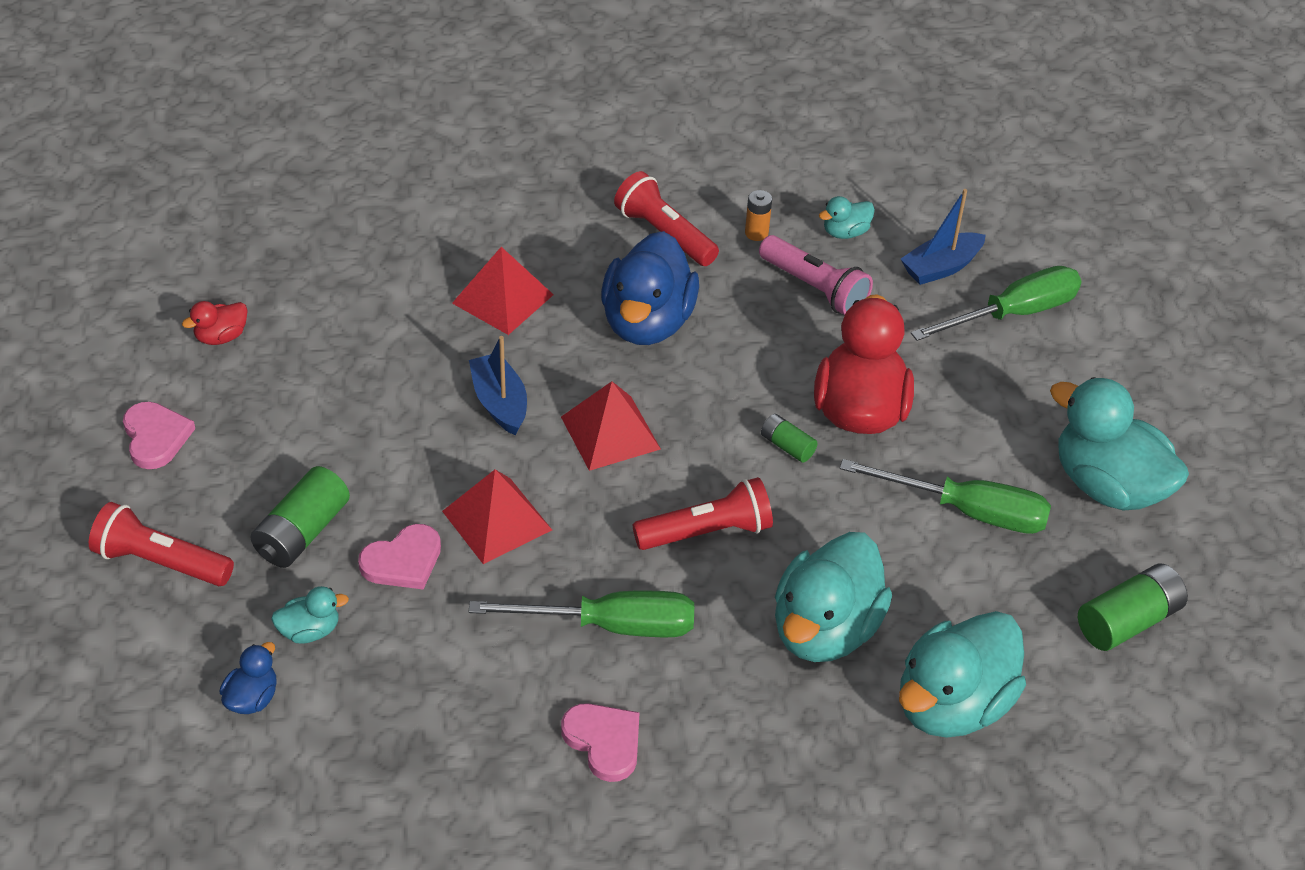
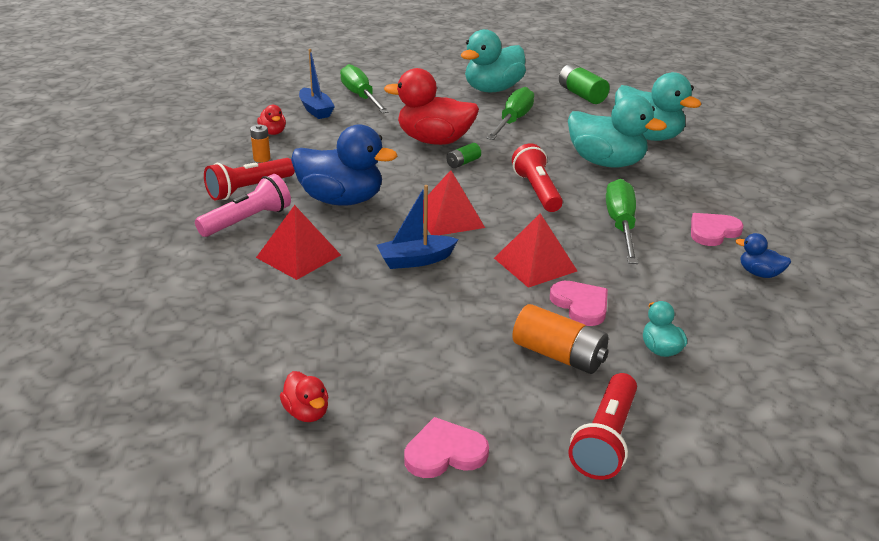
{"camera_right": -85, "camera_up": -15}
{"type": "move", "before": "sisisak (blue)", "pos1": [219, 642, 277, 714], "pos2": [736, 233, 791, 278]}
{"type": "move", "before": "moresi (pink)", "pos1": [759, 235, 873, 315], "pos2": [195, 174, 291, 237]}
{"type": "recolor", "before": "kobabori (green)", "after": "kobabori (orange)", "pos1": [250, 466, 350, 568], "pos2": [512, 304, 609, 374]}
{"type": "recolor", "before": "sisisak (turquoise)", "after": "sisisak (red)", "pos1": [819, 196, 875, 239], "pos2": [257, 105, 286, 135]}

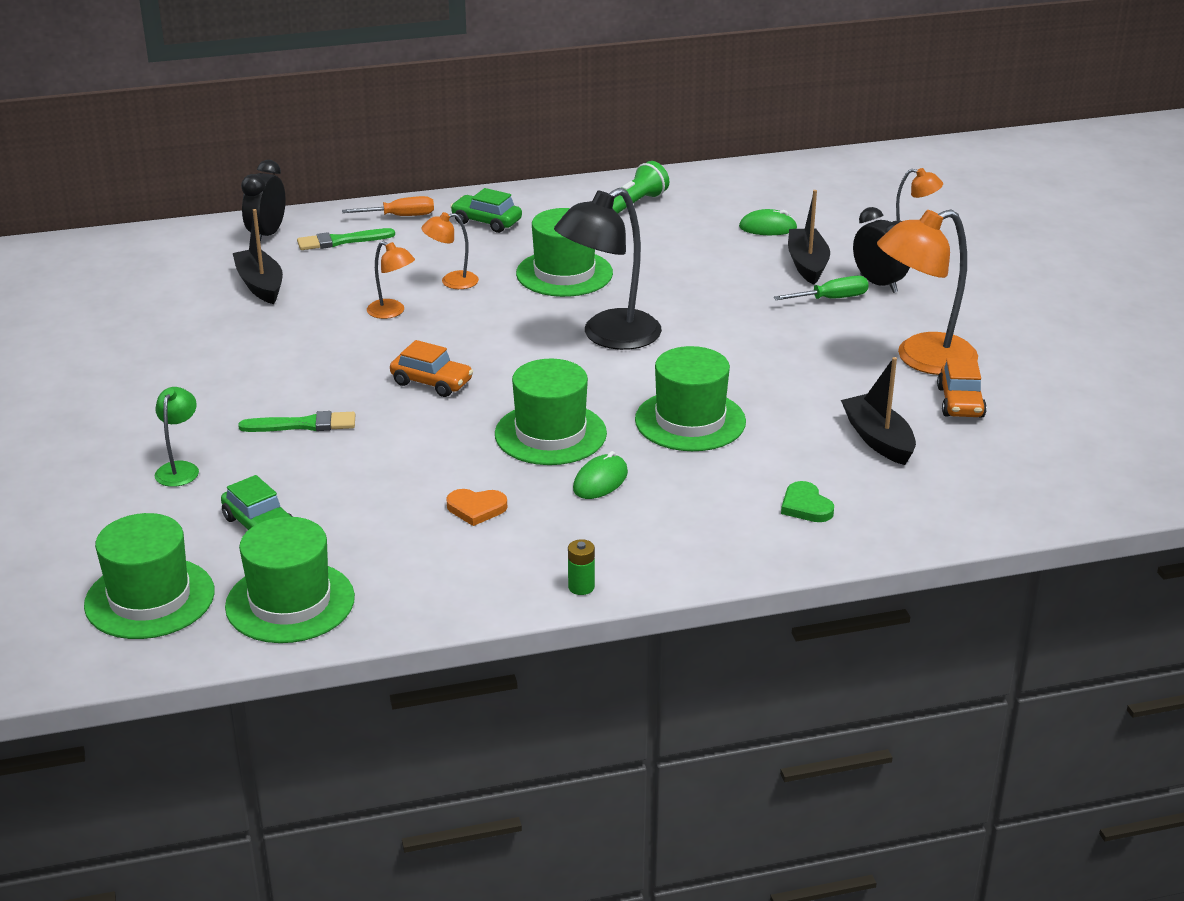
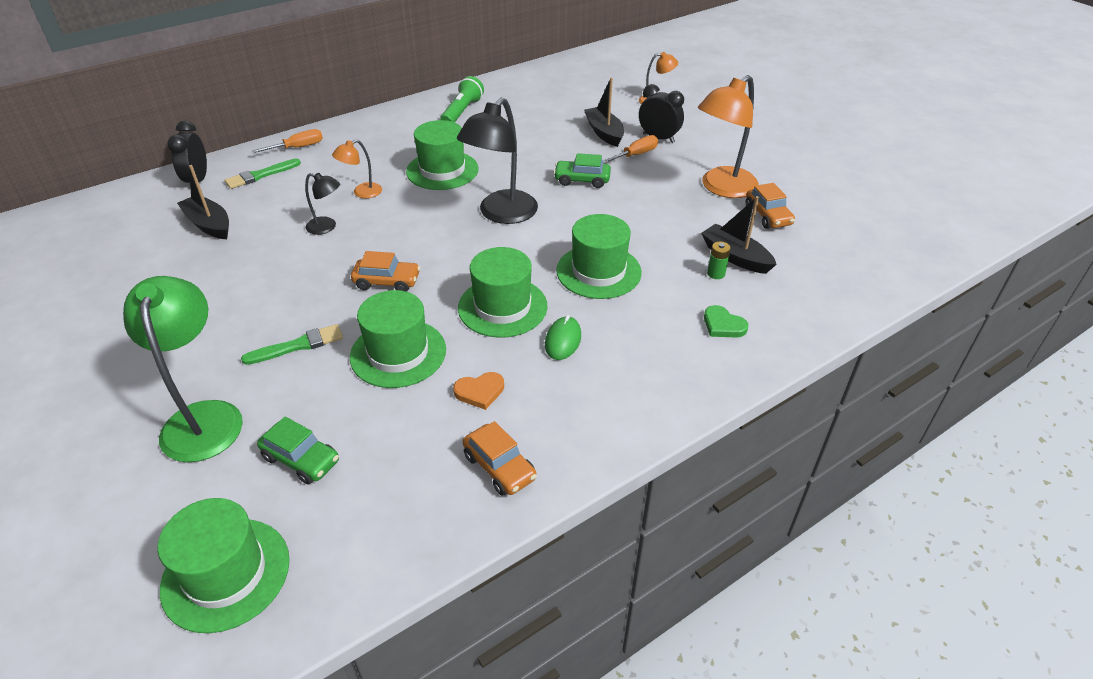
{"camera_right": -20, "camera_up": 10}
{"type": "delete", "before": "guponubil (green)", "pos1": [739, 209, 797, 235]}
{"type": "insert", "after": "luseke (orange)", "pos2": [463, 421, 537, 496]}
{"type": "move", "before": "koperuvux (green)", "pos1": [225, 517, 355, 643], "pos2": [350, 290, 446, 388]}
{"type": "move", "before": "luseke (green)", "pos1": [450, 188, 522, 233], "pos2": [553, 153, 611, 188]}
{"type": "move", "before": "kobabori (green)", "pos1": [568, 539, 595, 595], "pos2": [707, 242, 731, 279]}
{"type": "recolor", "before": "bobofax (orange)", "after": "bobofax (black)", "pos1": [367, 241, 415, 319], "pos2": [305, 173, 340, 235]}
{"type": "recolor", "before": "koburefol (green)", "after": "koburefol (orange)", "pos1": [773, 276, 869, 300], "pos2": [603, 135, 658, 164]}
{"type": "resize", "before": "bobofax (green)", "pos1": [155, 387, 199, 487], "pos2": [123, 276, 243, 462], "scale": 2.01}

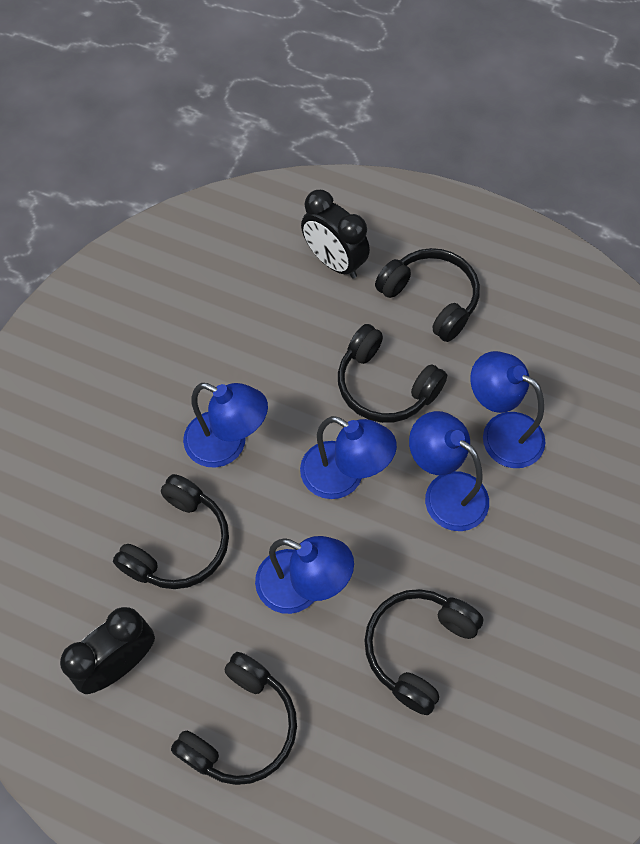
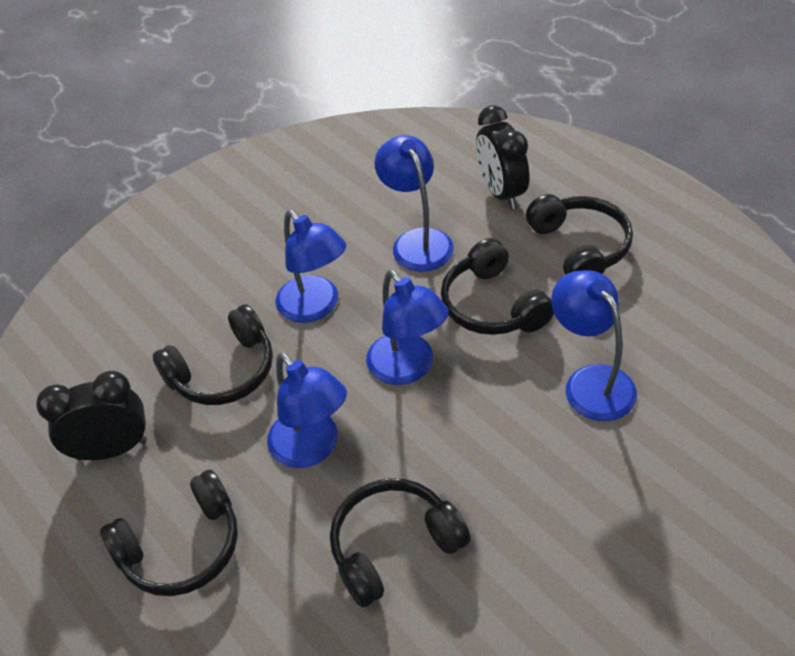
{"camera_right": 30, "camera_up": -15}
{"type": "move", "before": "bobofax (blue)", "pos1": [409, 411, 489, 531], "pos2": [375, 135, 454, 272]}

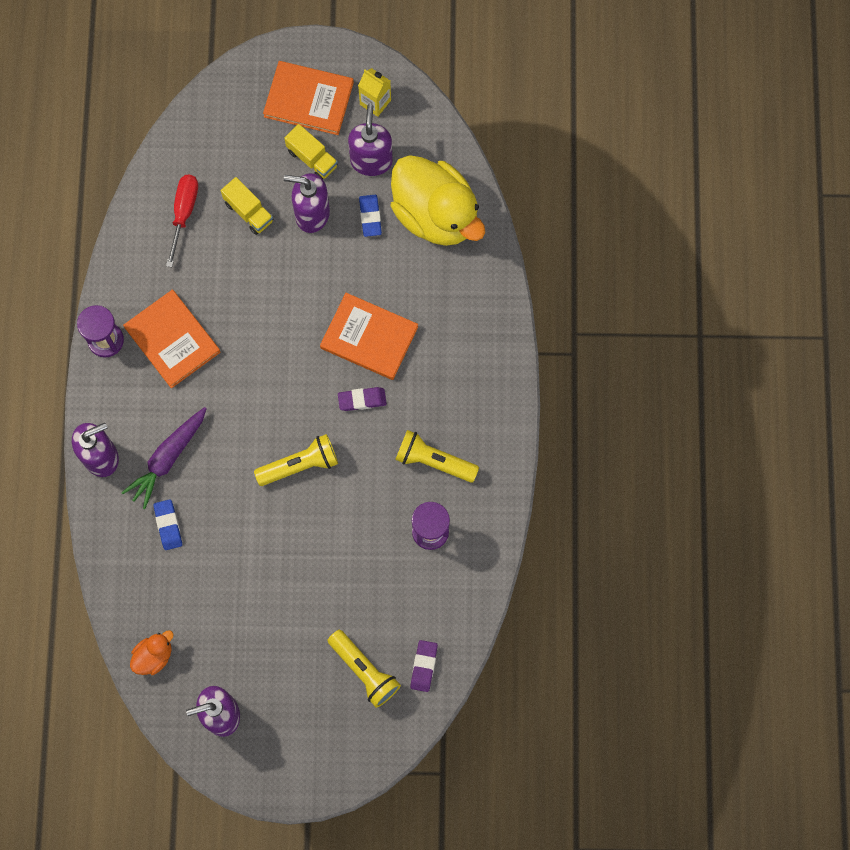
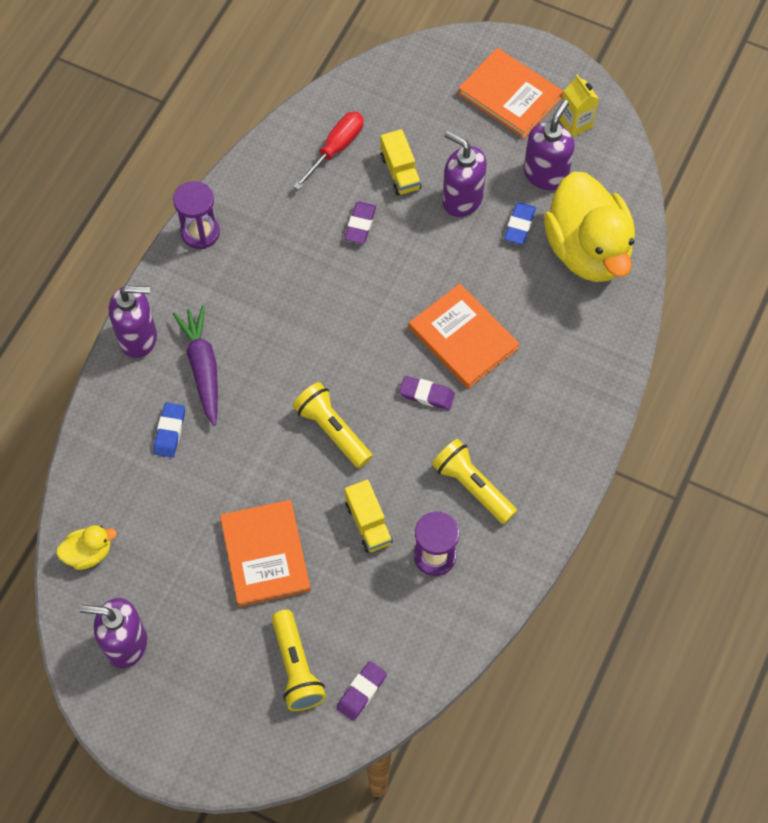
{"camera_right": 25, "camera_up": -10}
{"type": "insert", "after": "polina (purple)", "pos2": [345, 202, 376, 244]}
{"type": "move", "before": "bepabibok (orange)", "pos1": [123, 290, 220, 388], "pos2": [220, 500, 311, 607]}
{"type": "move", "before": "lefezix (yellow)", "pos1": [284, 124, 338, 179], "pos2": [345, 479, 393, 553]}
{"type": "recolor", "before": "sisisak (orange)", "after": "sisisak (yellow)", "pos1": [130, 630, 174, 675], "pos2": [56, 525, 117, 570]}
{"type": "rotate", "before": "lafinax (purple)", "pos1": [121, 407, 207, 509], "pos2": [173, 305, 218, 426], "turn": 105}
{"type": "rotate", "before": "moresi (yellow)", "pos1": [254, 434, 338, 486], "pos2": [293, 382, 372, 468], "turn": -135}

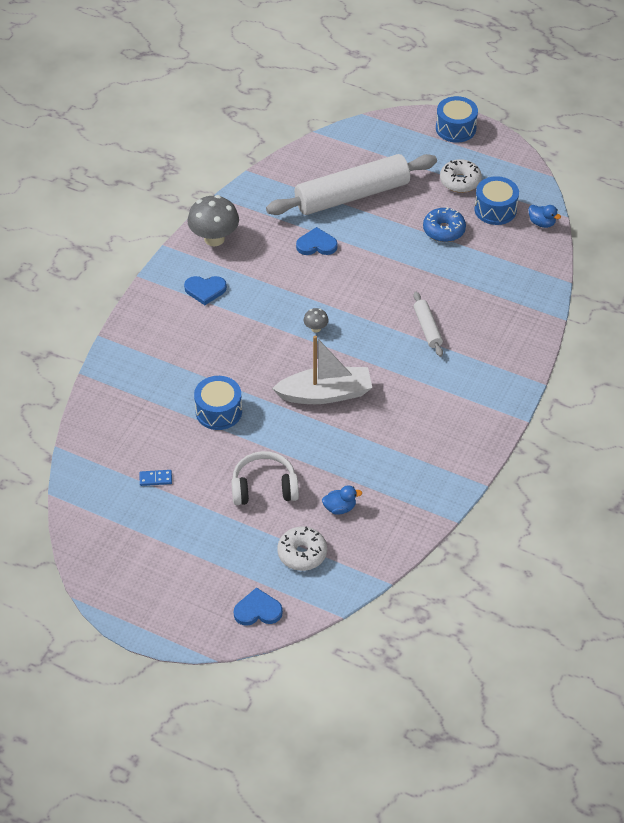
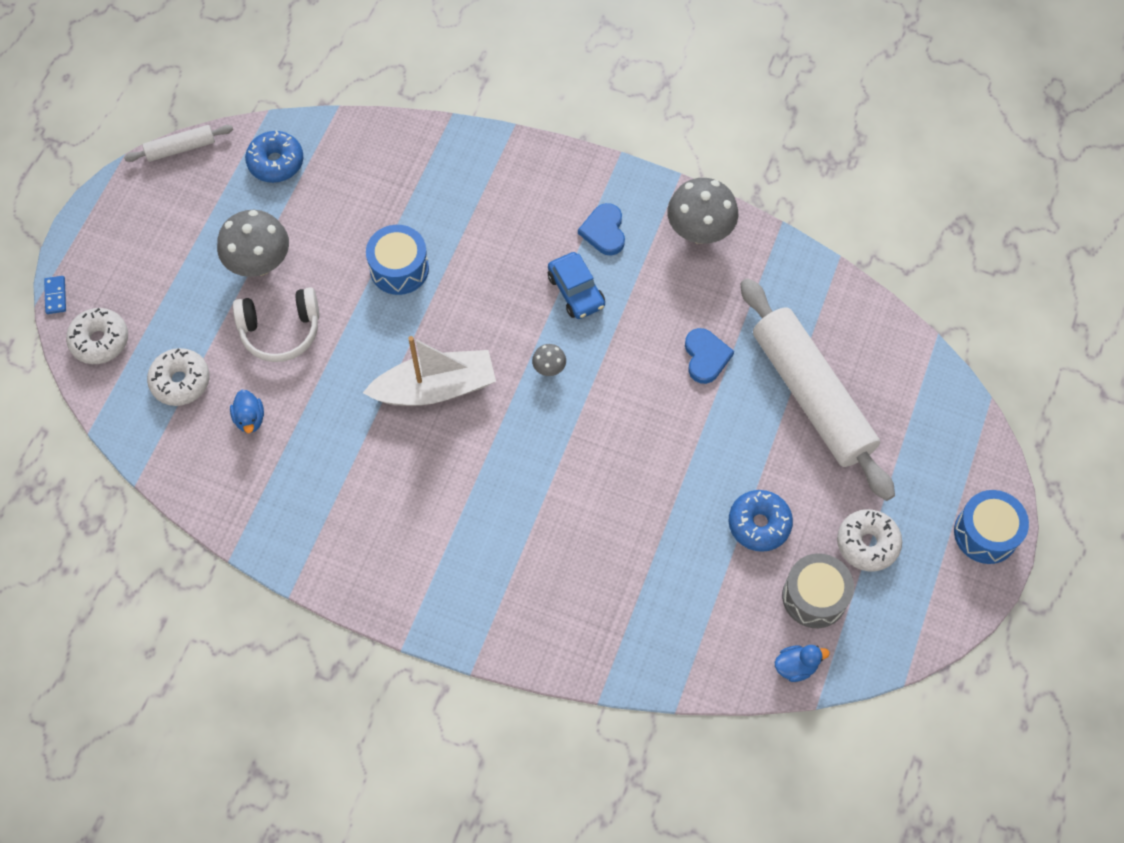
{"camera_right": 85, "camera_up": 15}
{"type": "insert", "after": "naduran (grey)", "pos2": [217, 210, 289, 277]}
{"type": "insert", "after": "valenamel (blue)", "pos2": [245, 130, 303, 183]}
{"type": "insert", "after": "luseke (blue)", "pos2": [548, 252, 605, 319]}
{"type": "move", "before": "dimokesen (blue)", "pos1": [140, 470, 172, 486], "pos2": [44, 276, 66, 314]}
{"type": "move", "before": "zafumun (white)", "pos1": [413, 292, 443, 357], "pos2": [124, 125, 233, 162]}
{"type": "replace", "before": "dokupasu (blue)", "after": "valenamel (white)", "pos1": [234, 587, 283, 626], "pos2": [66, 308, 128, 364]}
{"type": "recolor", "before": "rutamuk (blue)", "after": "rutamuk (grey)", "pos1": [474, 176, 519, 225], "pos2": [782, 553, 854, 628]}
{"type": "rotate", "before": "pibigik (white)", "pos1": [231, 451, 299, 505], "pos2": [233, 287, 320, 362], "turn": 90}
{"type": "rotate", "before": "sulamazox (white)", "pos1": [272, 336, 372, 404], "pos2": [363, 336, 496, 406], "turn": -90}
{"type": "rotate", "before": "sisisak (blue)", "pos1": [528, 205, 561, 228], "pos2": [775, 645, 830, 682], "turn": -135}

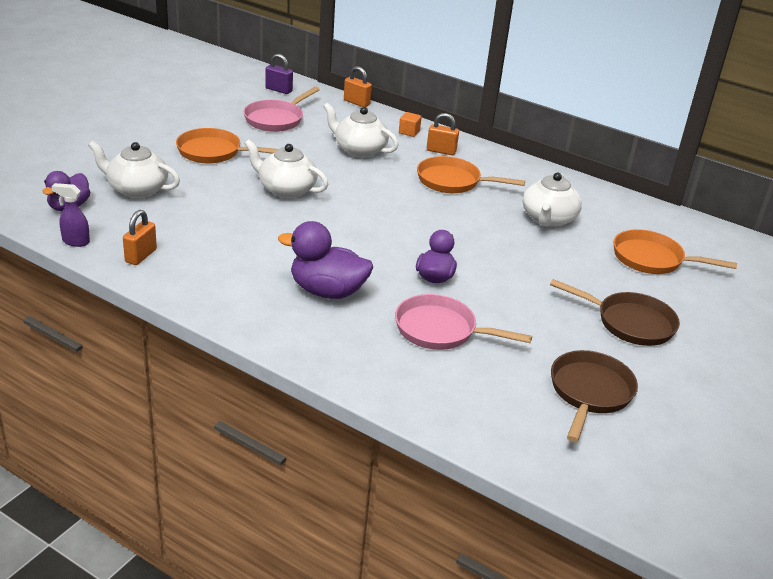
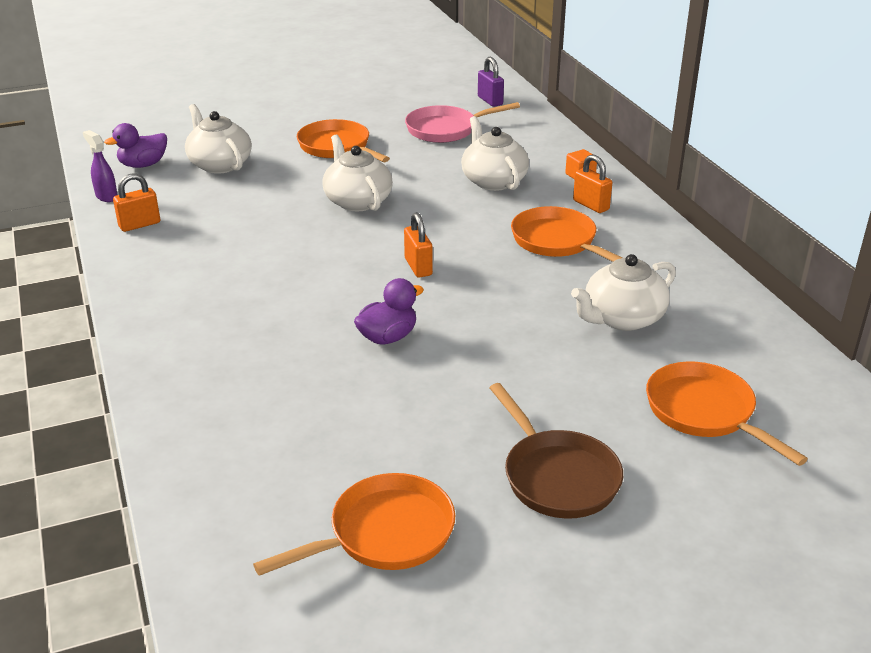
{"camera_right": 40, "camera_up": 0}
{"type": "delete", "before": "sisisak (purple)", "pos1": [278, 221, 373, 299]}
{"type": "delete", "before": "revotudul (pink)", "pos1": [395, 294, 532, 350]}
{"type": "move", "before": "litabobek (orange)", "pos1": [344, 66, 372, 107], "pos2": [404, 212, 433, 278]}
{"type": "recolor", "before": "revotudul (brown)", "after": "revotudul (orange)", "pos1": [551, 350, 638, 442], "pos2": [253, 473, 455, 576]}

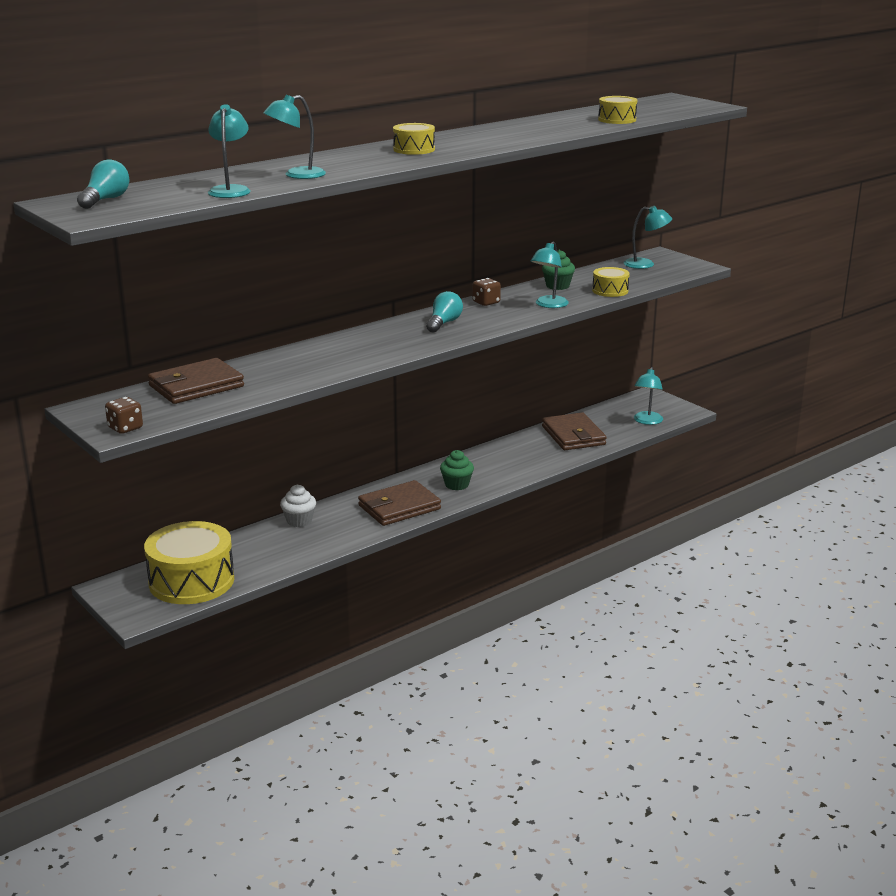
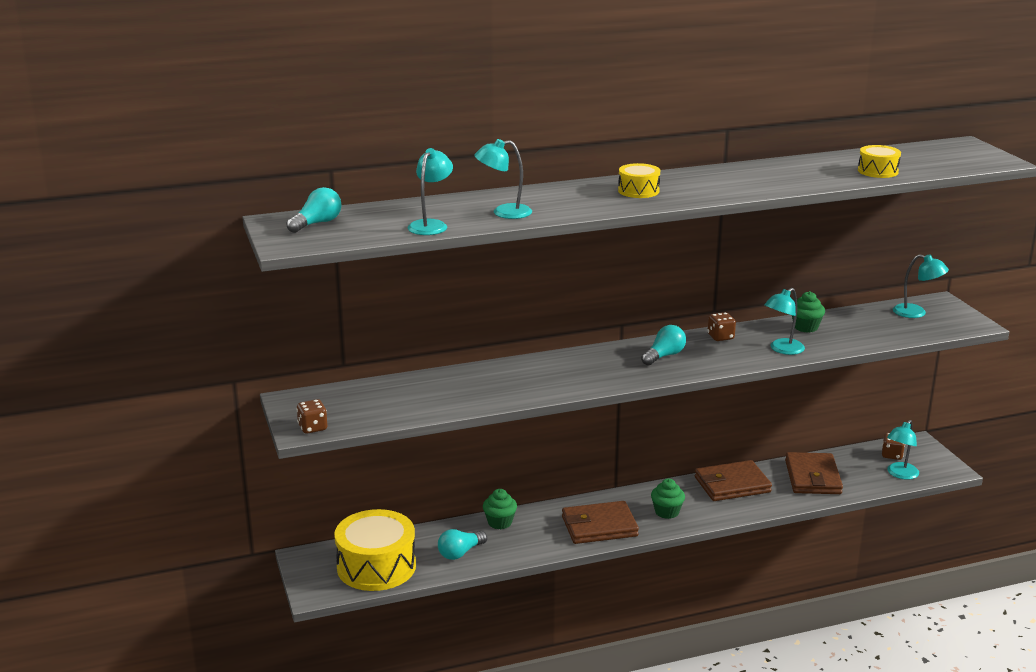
{"camera_right": 20, "camera_up": 0}
{"type": "delete", "before": "rutamuk (yellow)", "pos1": [592, 267, 630, 297]}
{"type": "insert", "after": "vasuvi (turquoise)", "pos2": [438, 529, 487, 560]}
{"type": "insert", "after": "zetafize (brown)", "pos2": [882, 433, 905, 460]}
{"type": "move", "before": "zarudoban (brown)", "pos1": [148, 358, 244, 404], "pos2": [695, 460, 772, 501]}
{"type": "recolor", "before": "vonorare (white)", "after": "vonorare (green)", "pos1": [280, 485, 316, 527], "pos2": [483, 489, 517, 529]}

